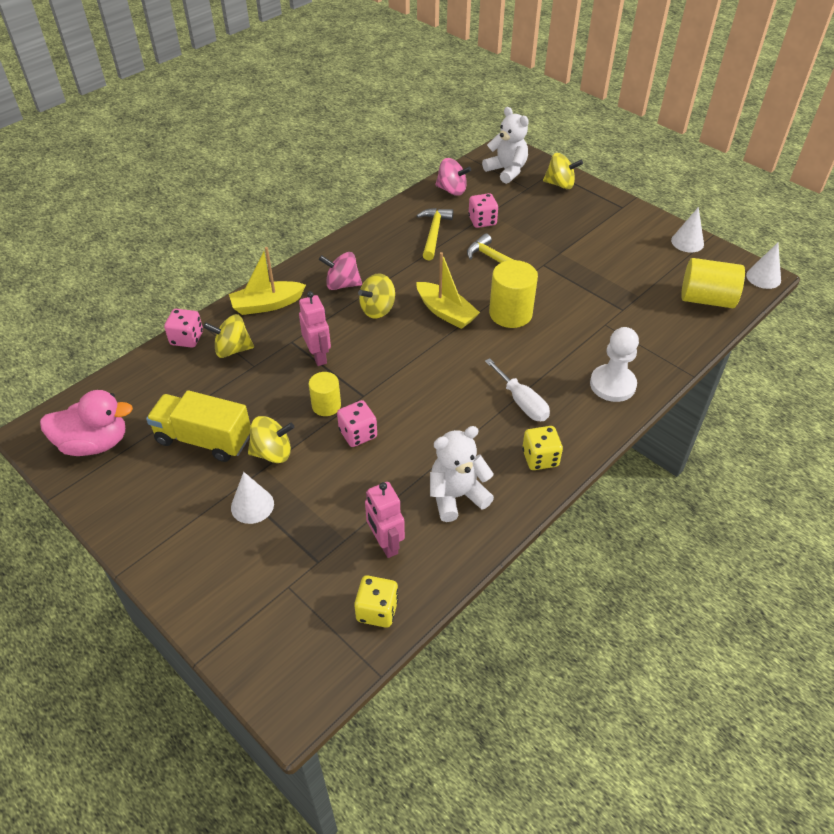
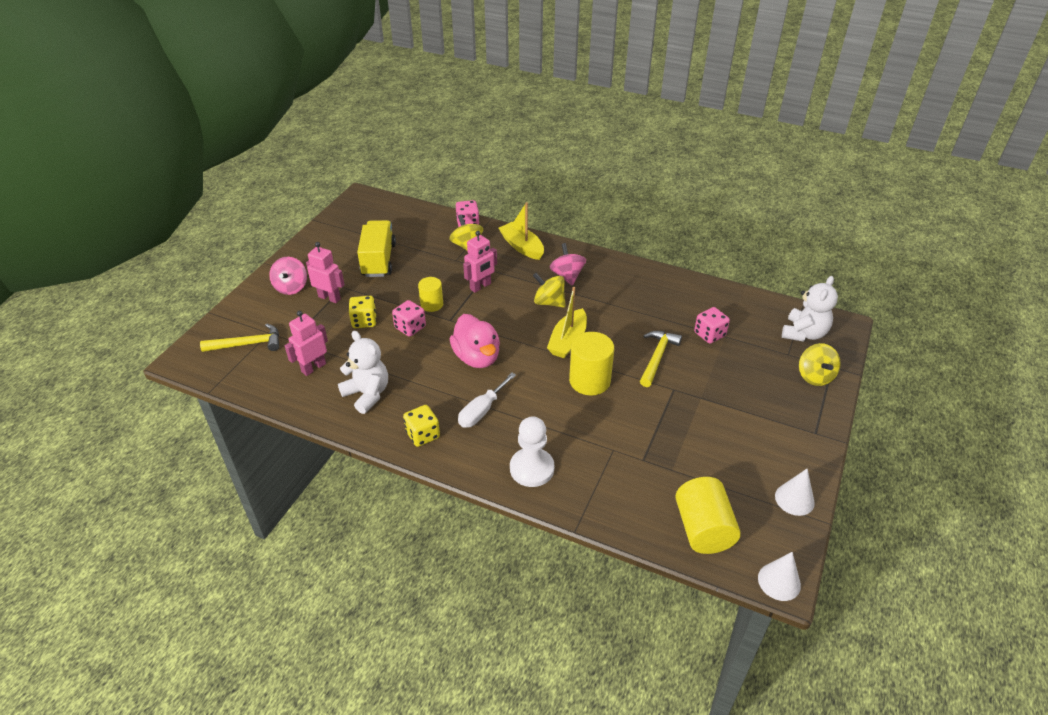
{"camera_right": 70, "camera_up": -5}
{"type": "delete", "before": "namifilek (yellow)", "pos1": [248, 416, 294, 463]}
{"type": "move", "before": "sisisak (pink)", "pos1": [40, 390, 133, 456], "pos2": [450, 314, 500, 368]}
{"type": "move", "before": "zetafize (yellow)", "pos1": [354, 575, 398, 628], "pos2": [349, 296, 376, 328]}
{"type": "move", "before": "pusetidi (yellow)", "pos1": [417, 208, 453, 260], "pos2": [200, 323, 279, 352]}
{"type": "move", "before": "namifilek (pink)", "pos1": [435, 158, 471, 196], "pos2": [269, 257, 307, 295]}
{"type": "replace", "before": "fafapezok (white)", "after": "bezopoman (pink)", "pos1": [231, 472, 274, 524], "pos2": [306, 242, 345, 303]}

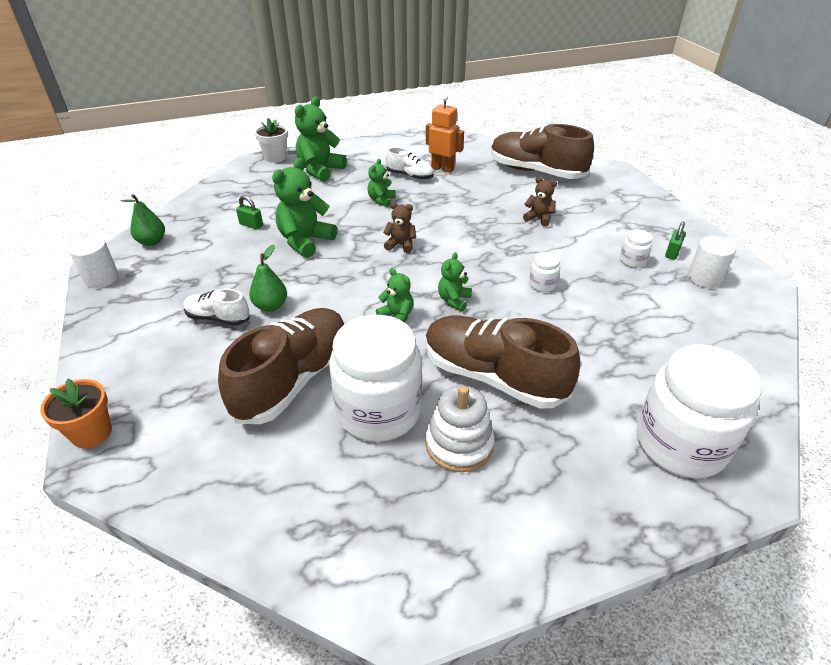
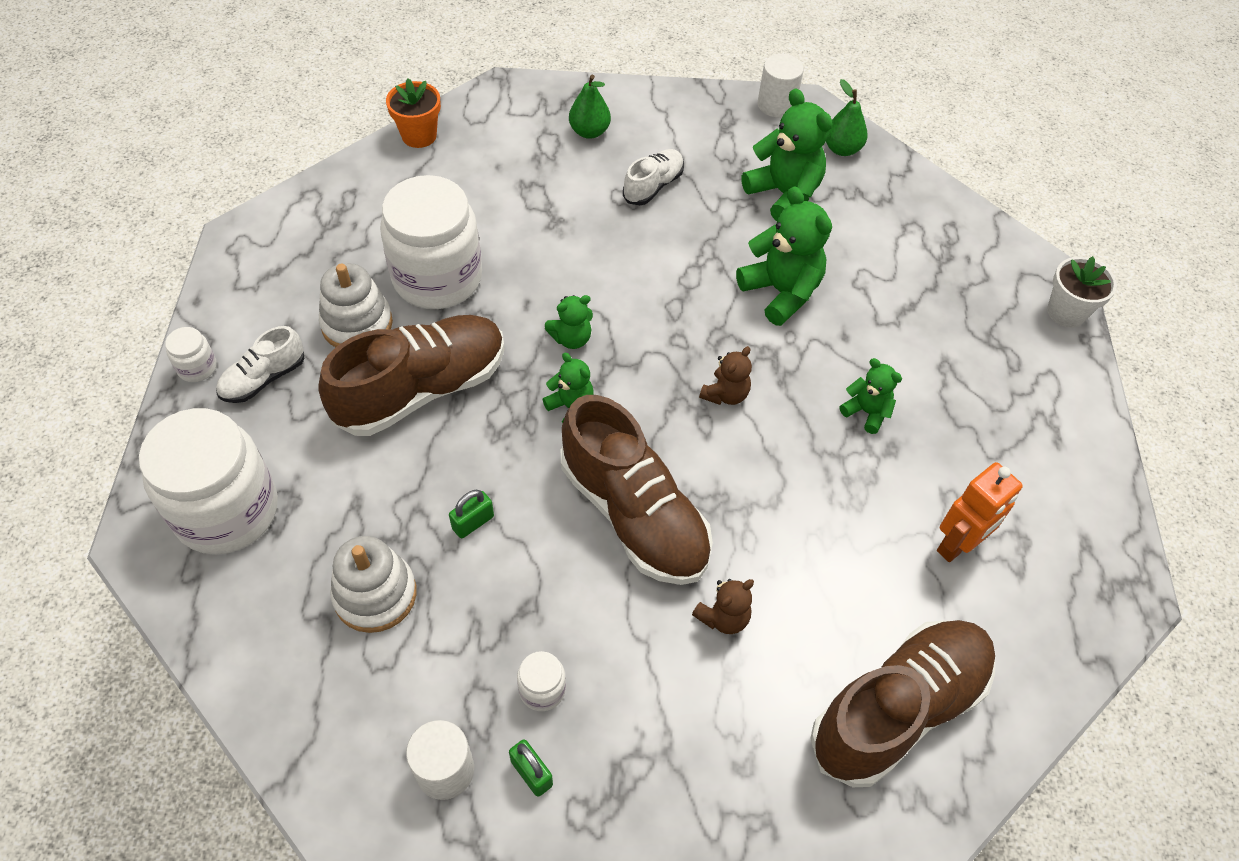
{"camera_right": 110, "camera_up": 15}
{"type": "insert", "after": "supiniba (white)", "pos2": [330, 536, 417, 633]}
{"type": "move", "before": "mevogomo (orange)", "pos1": [40, 378, 112, 449], "pos2": [386, 79, 441, 148]}
{"type": "move", "before": "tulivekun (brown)", "pos1": [218, 308, 346, 424], "pos2": [561, 395, 713, 585]}
{"type": "move", "before": "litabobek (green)", "pos1": [236, 196, 263, 229], "pos2": [449, 490, 494, 538]}
{"type": "move", "before": "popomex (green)", "pos1": [249, 245, 287, 312], "pos2": [569, 75, 611, 139]}
{"type": "move", "before": "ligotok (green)", "pos1": [295, 97, 347, 182], "pos2": [742, 88, 832, 221]}
{"type": "move", "before": "tulivekun (white)", "pos1": [385, 147, 434, 180], "pos2": [216, 326, 305, 403]}
{"type": "move", "before": "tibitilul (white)", "pos1": [529, 252, 560, 292], "pos2": [165, 327, 217, 382]}

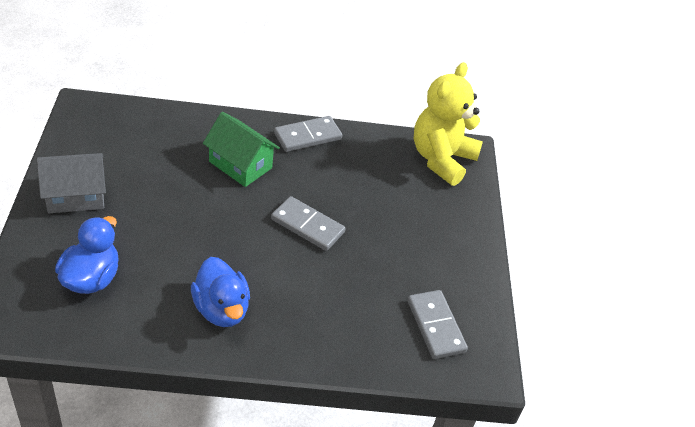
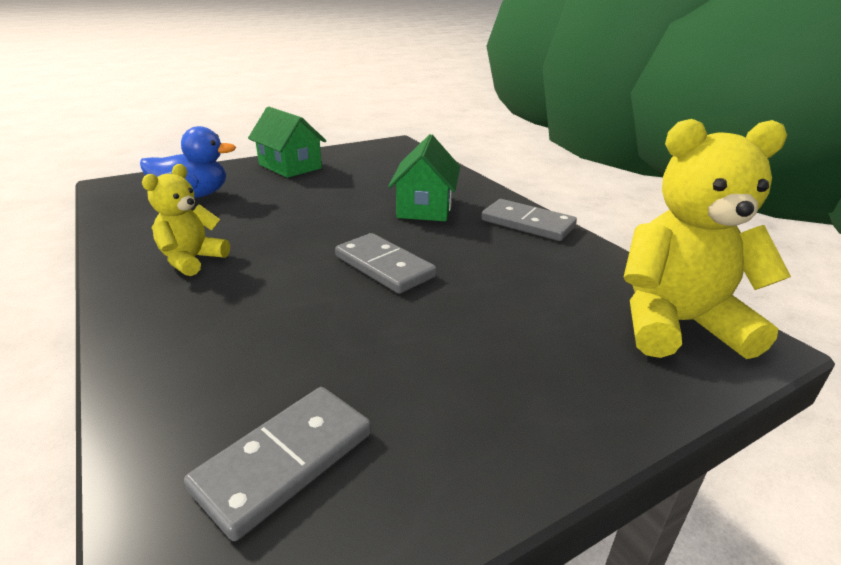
{"camera_right": 65, "camera_up": -15}
{"type": "replace", "before": "sisisak (blue)", "after": "ligotok (yellow)", "pos1": [191, 257, 250, 327], "pos2": [142, 164, 230, 276]}
{"type": "recolor", "before": "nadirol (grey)", "after": "nadirol (green)", "pos1": [37, 153, 106, 213], "pos2": [248, 107, 326, 178]}
{"type": "rotate", "before": "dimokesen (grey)", "pos1": [271, 196, 346, 251], "pos2": [335, 233, 436, 294], "turn": -45}

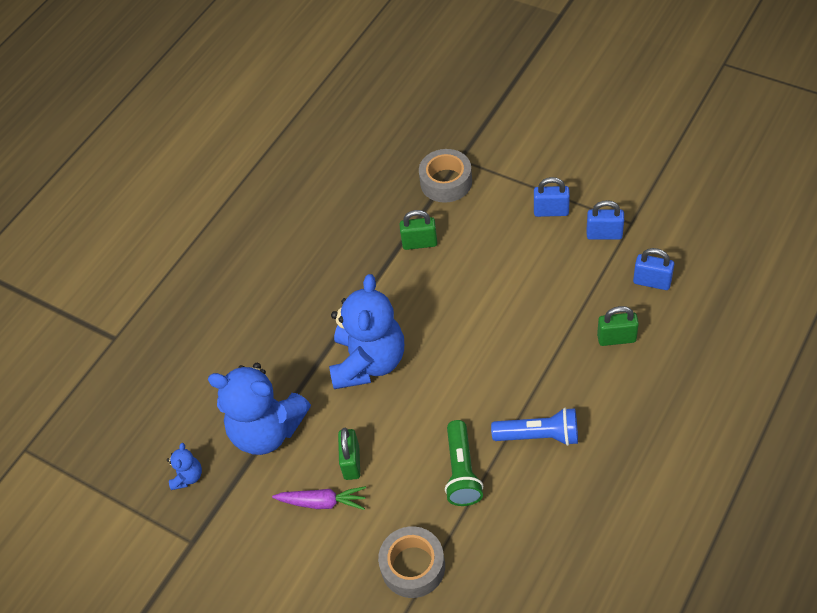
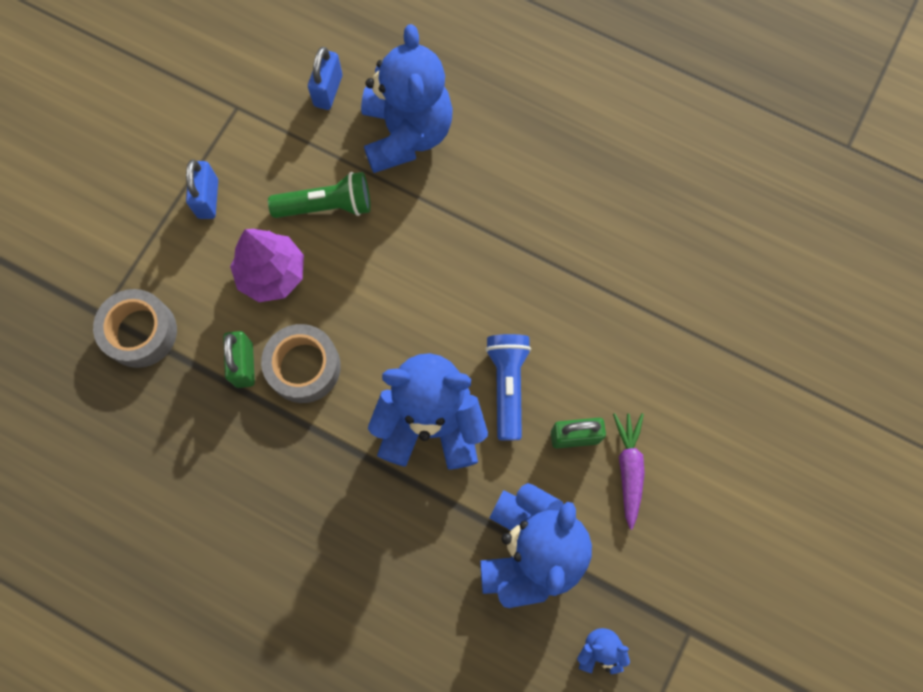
{"camera_right": -100, "camera_up": 20}
{"type": "delete", "before": "litabobek (blue)", "pos1": [587, 200, 624, 240]}
{"type": "insert", "after": "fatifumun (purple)", "pos2": [230, 229, 304, 302]}
{"type": "move", "before": "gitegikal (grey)", "pos1": [378, 526, 445, 598], "pos2": [261, 324, 341, 403]}
{"type": "move", "before": "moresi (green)", "pos1": [445, 420, 483, 506], "pos2": [268, 172, 371, 218]}
{"type": "move", "before": "moresi (blue)", "pos1": [491, 408, 578, 446], "pos2": [485, 334, 531, 440]}
{"type": "replace", "before": "litabobek (green)", "after": "ligotok (blue)", "pos1": [597, 306, 639, 346], "pos2": [361, 24, 453, 173]}

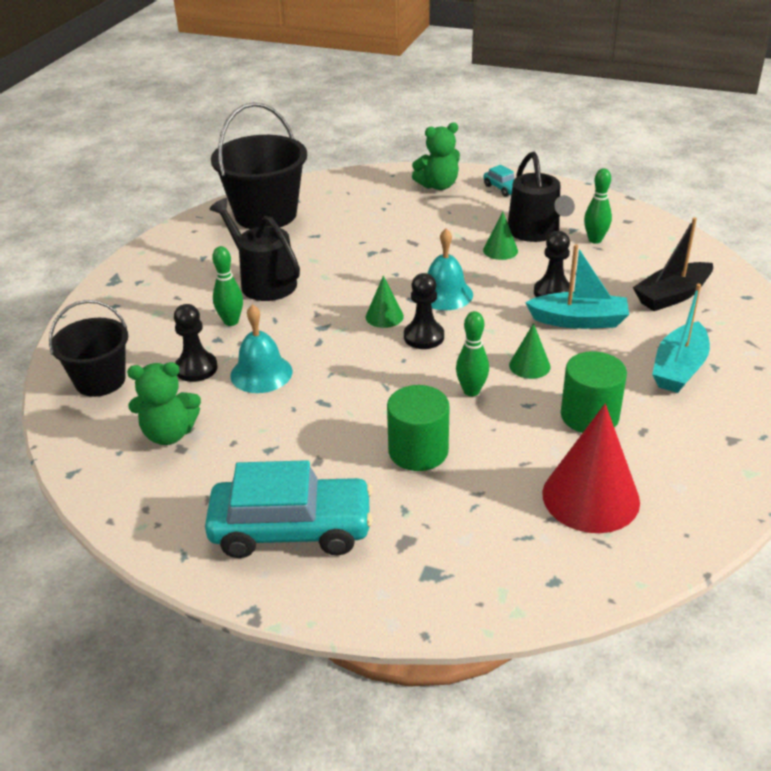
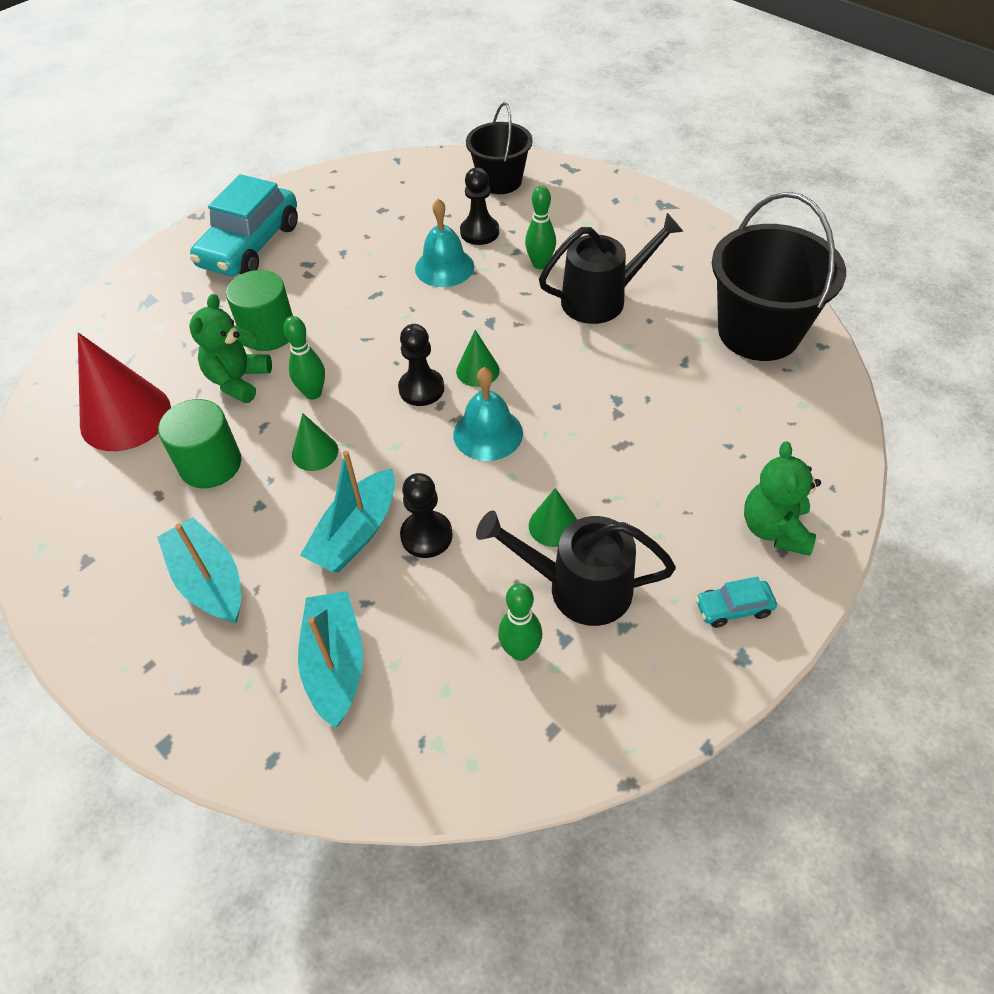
{"camera_right": 115, "camera_up": 15}
{"type": "move", "before": "ligotok (green)", "pos1": [127, 362, 201, 445], "pos2": [189, 294, 272, 403]}
{"type": "recolor", "before": "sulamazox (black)", "after": "sulamazox (turquoise)", "pos1": [633, 217, 713, 311], "pos2": [298, 591, 363, 728]}

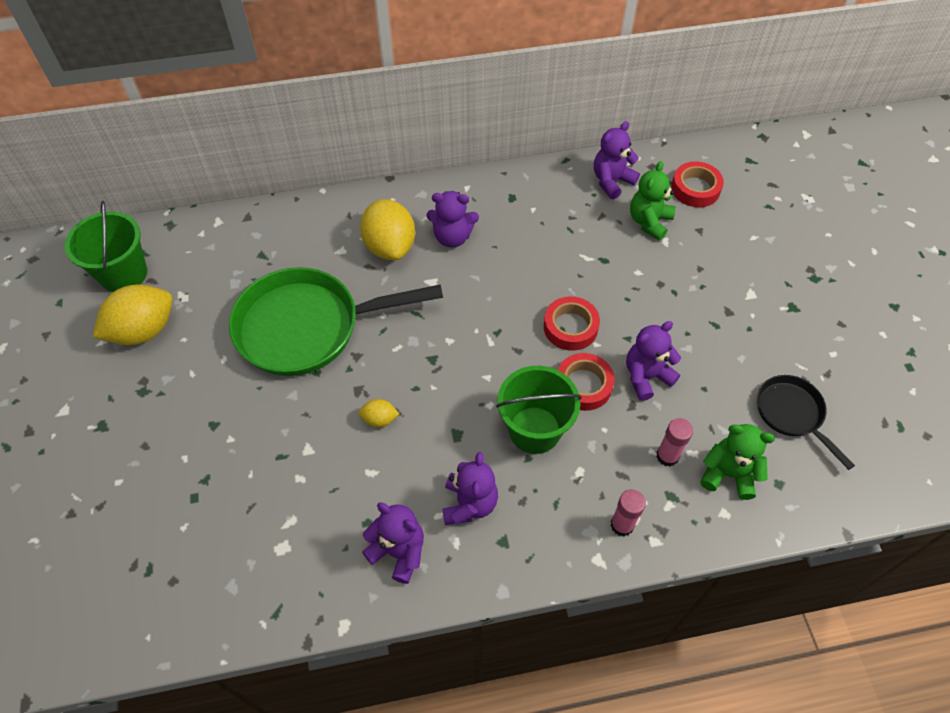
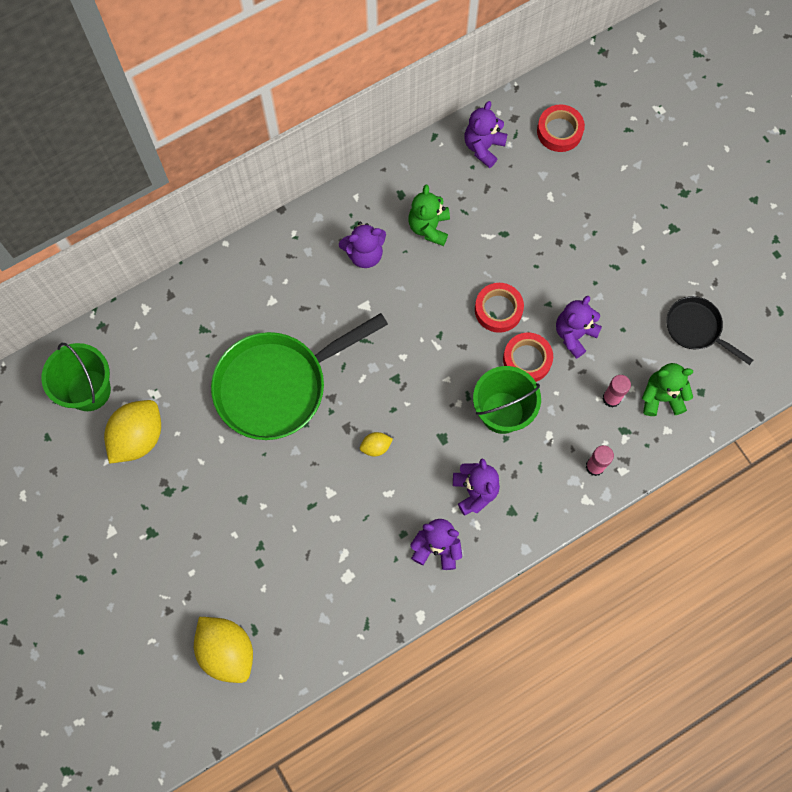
{"camera_right": -20, "camera_up": 15}
{"type": "move", "before": "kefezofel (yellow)", "pos1": [360, 199, 415, 260], "pos2": [194, 617, 253, 683]}
{"type": "move", "before": "ligotok (green)", "pos1": [630, 161, 676, 241], "pos2": [408, 185, 450, 246]}

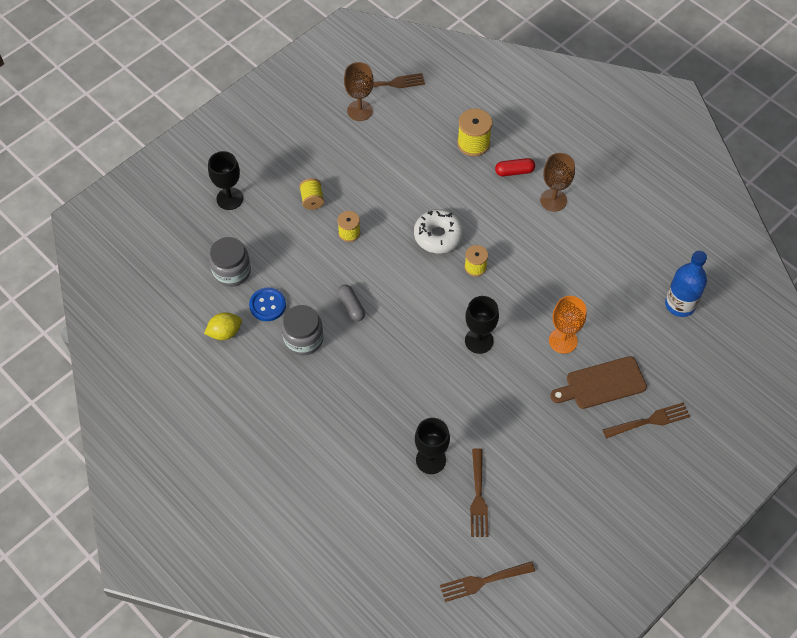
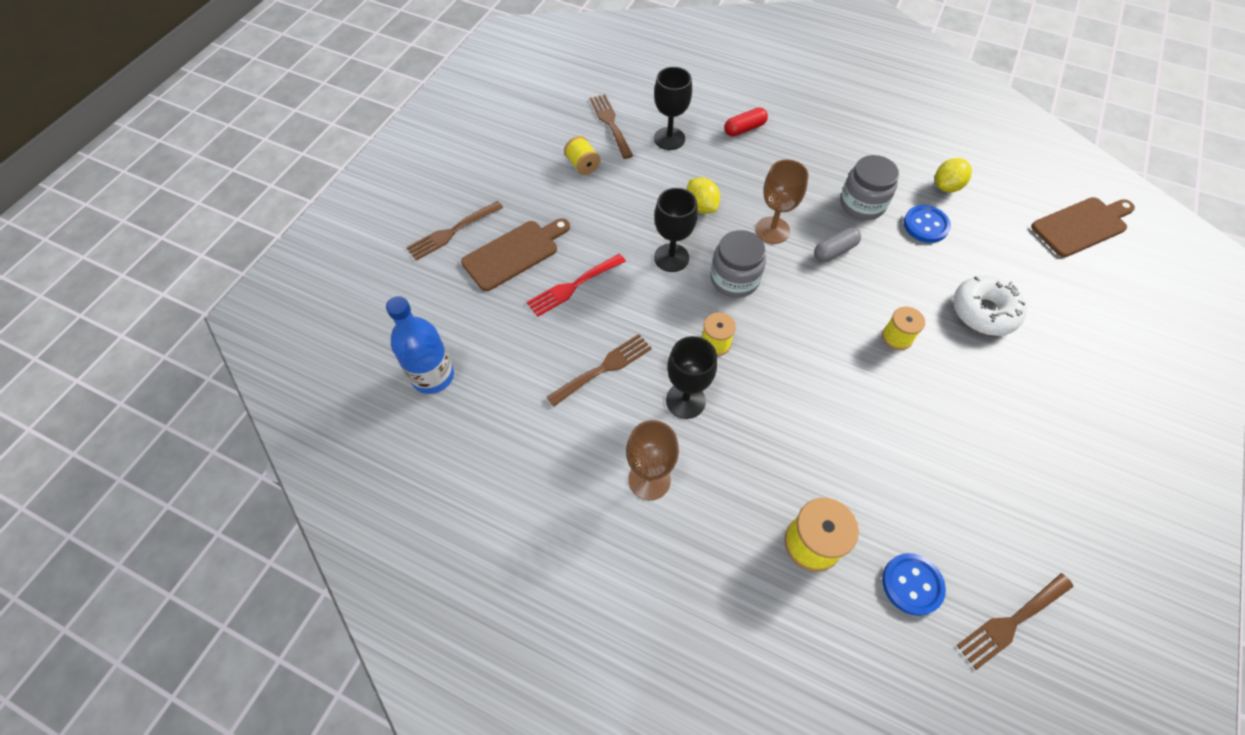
{"camera_right": 160, "camera_up": 0}
{"type": "insert", "after": "kefezofel (yellow)", "pos2": [686, 178, 720, 214]}
{"type": "insert", "after": "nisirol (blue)", "pos2": [882, 553, 946, 616]}
{"type": "insert", "after": "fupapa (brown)", "pos2": [1031, 197, 1135, 257]}
{"type": "move", "before": "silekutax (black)", "pos1": [208, 151, 243, 210], "pos2": [666, 336, 717, 419]}
{"type": "move", "before": "tibitilul (grey)", "pos1": [209, 237, 251, 287], "pos2": [710, 230, 766, 298]}
{"type": "move", "before": "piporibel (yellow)", "pos1": [299, 178, 324, 210], "pos2": [564, 136, 600, 175]}
{"type": "move", "before": "silekutax (brown)", "pos1": [344, 62, 374, 121], "pos2": [755, 159, 809, 244]}
{"type": "move", "before": "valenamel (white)", "pos1": [414, 209, 464, 253], "pos2": [953, 275, 1027, 336]}
{"type": "move", "before": "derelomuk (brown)", "pos1": [440, 561, 535, 602], "pos2": [546, 334, 652, 407]}
{"type": "move", "before": "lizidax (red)", "pos1": [495, 158, 535, 176], "pos2": [724, 107, 768, 136]}
{"type": "replace", "before": "silekutax (orange)", "after": "derelomuk (red)", "pos1": [549, 296, 587, 354], "pos2": [527, 254, 626, 317]}
{"type": "rotate", "before": "lizidax (grey)", "pos1": [337, 285, 365, 322], "pos2": [814, 227, 861, 262], "turn": -75}

